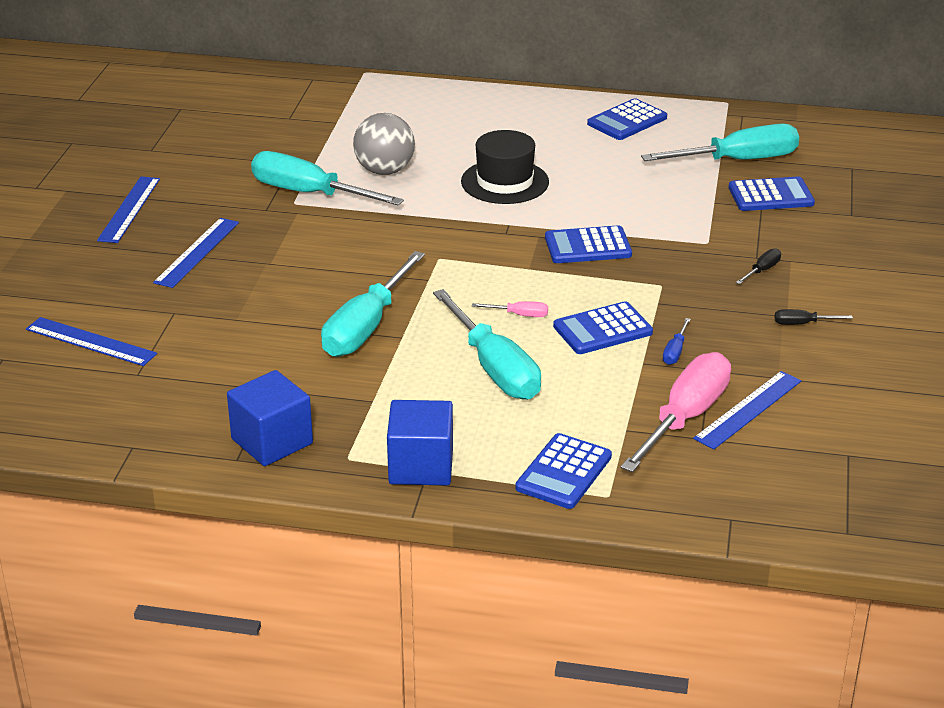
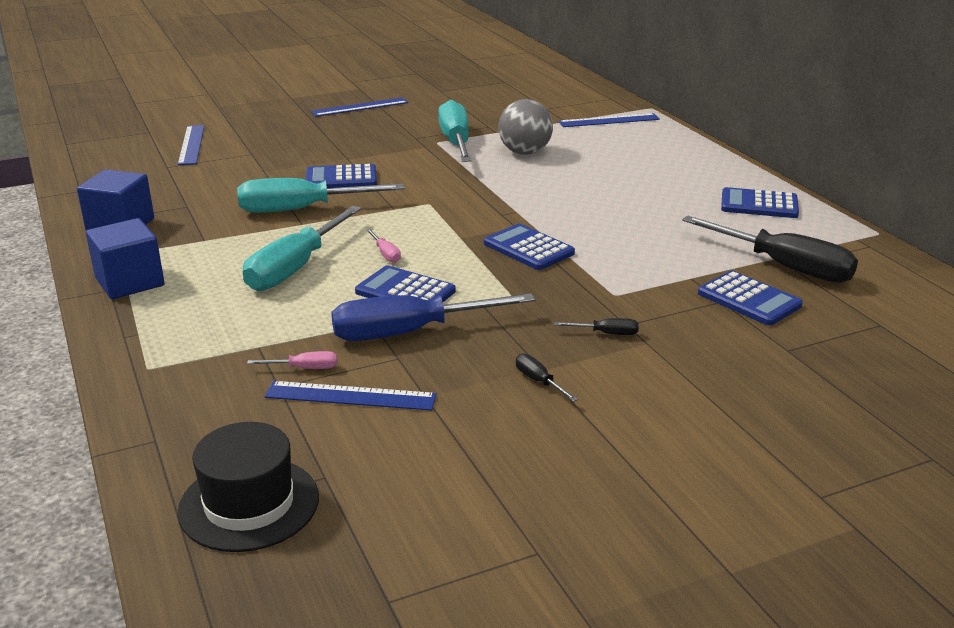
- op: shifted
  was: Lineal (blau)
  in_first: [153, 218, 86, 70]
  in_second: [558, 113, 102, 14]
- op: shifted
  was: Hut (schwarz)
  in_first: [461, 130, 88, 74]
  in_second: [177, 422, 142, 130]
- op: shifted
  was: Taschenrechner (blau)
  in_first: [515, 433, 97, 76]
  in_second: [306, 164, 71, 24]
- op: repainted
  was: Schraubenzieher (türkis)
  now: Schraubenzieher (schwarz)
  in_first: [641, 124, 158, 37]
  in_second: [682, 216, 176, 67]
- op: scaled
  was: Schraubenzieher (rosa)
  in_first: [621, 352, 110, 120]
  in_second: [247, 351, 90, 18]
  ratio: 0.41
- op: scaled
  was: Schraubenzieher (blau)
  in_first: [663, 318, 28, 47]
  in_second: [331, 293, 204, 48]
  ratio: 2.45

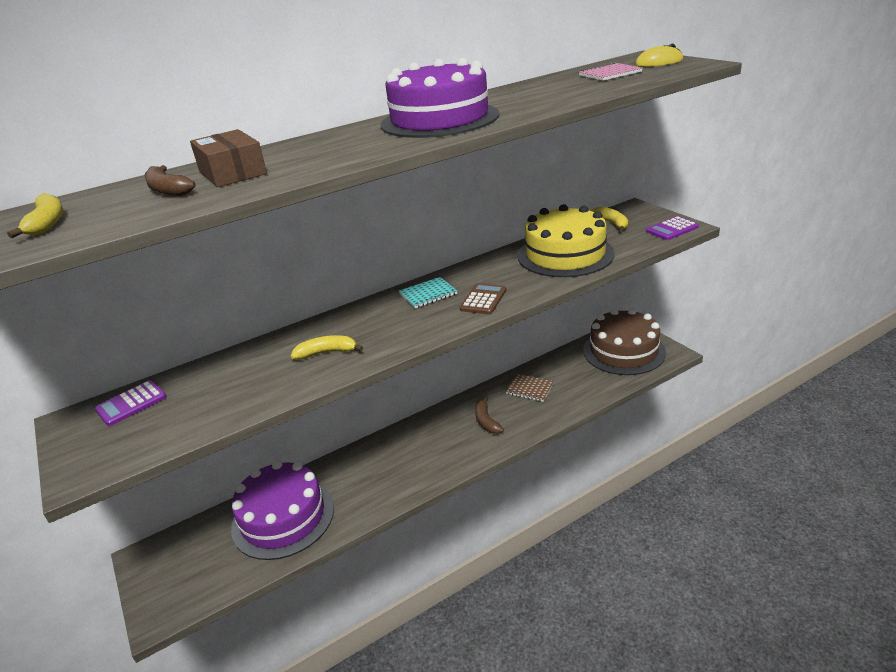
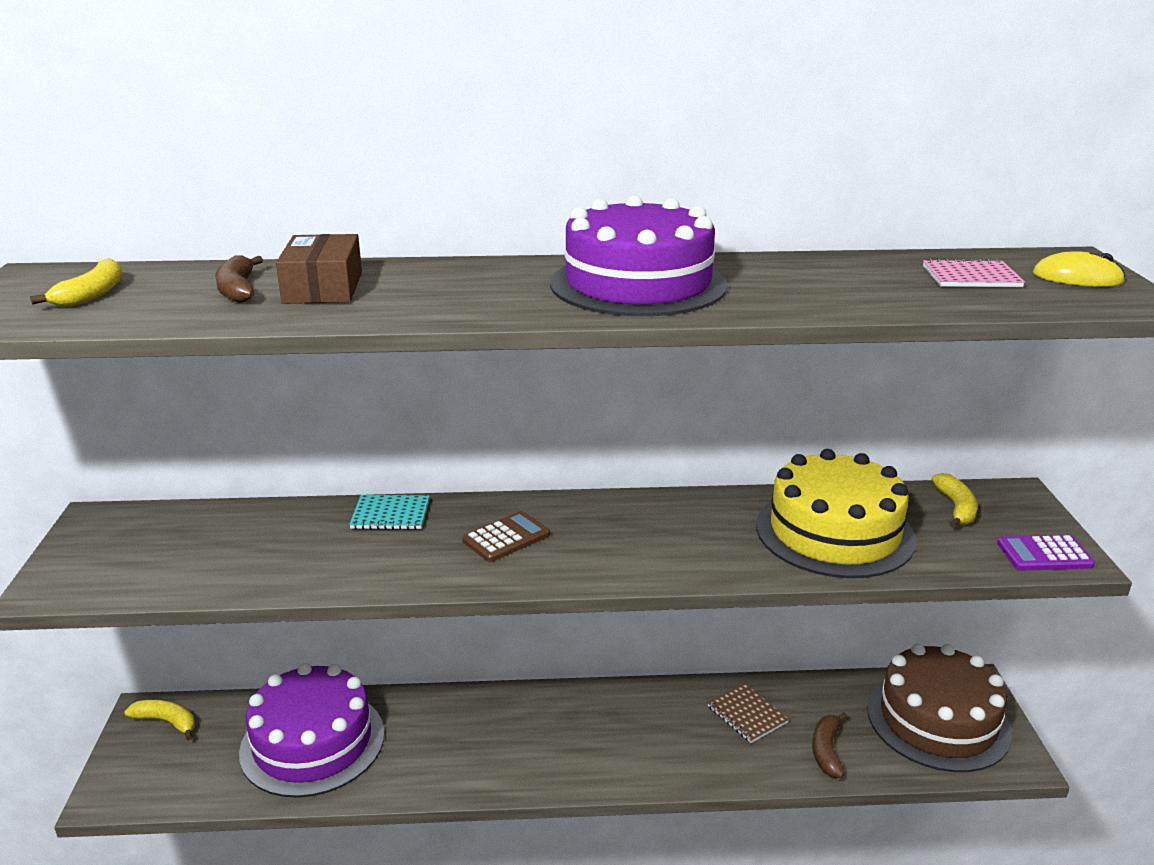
- op: gone
  was: Taschenrechner (lila)
  in_first: [95, 380, 72, 46]
- op: shifted
  was: Banane (gelb)
  in_first: [291, 335, 72, 25]
  in_second: [124, 699, 71, 41]
- op: shifted
  was: Notizbuch (türkis)
  in_first: [399, 277, 58, 31]
  in_second: [349, 495, 81, 35]
- op: shifted
  was: Taschenrechner (braun)
  in_first: [460, 283, 46, 32]
  in_second: [462, 511, 88, 51]
- op: shifted
  was: Banane (braun)
  in_first: [475, 397, 29, 37]
  in_second: [812, 712, 36, 66]

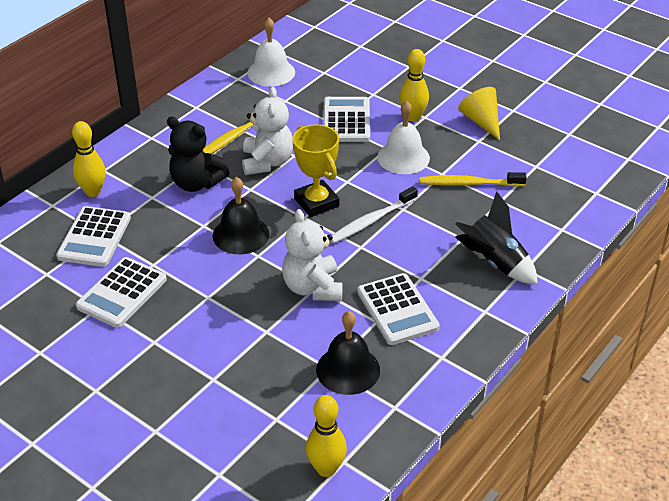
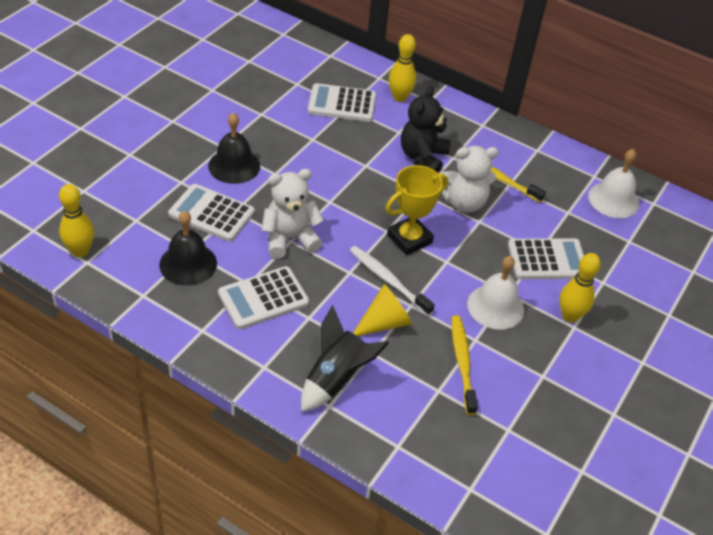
- op: shifted
  was: Taschenrechner (weiß)
  in_first: [76, 257, 91, 71]
  in_second: [168, 184, 87, 58]
- op: shifted
  was: Glocke (schwarz)
  in_first: [213, 177, 56, 77]
  in_second: [208, 113, 52, 71]
- op: shifted
  was: Kegel (gelb)
  in_first: [458, 87, 42, 53]
  in_second: [353, 284, 59, 52]

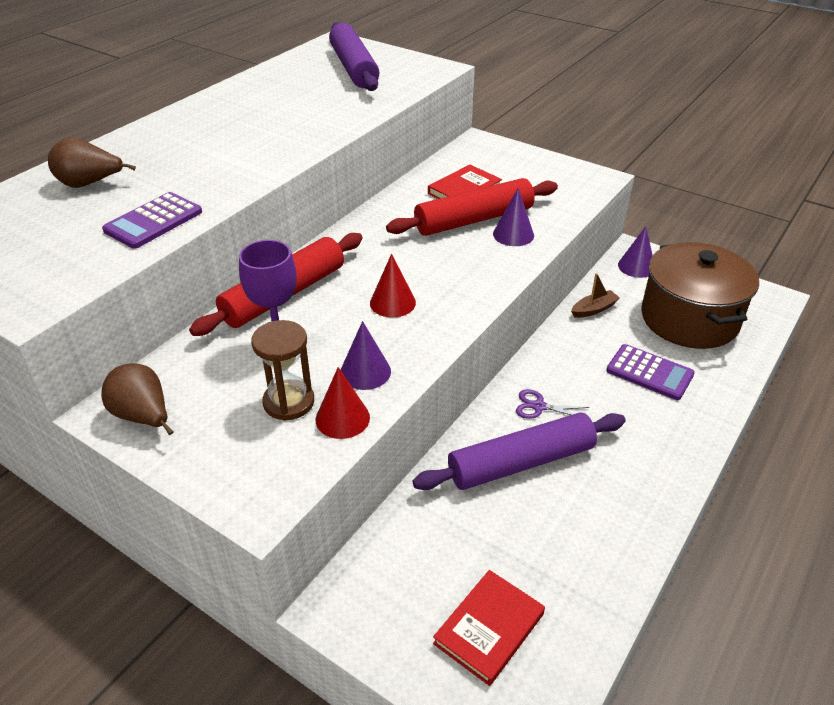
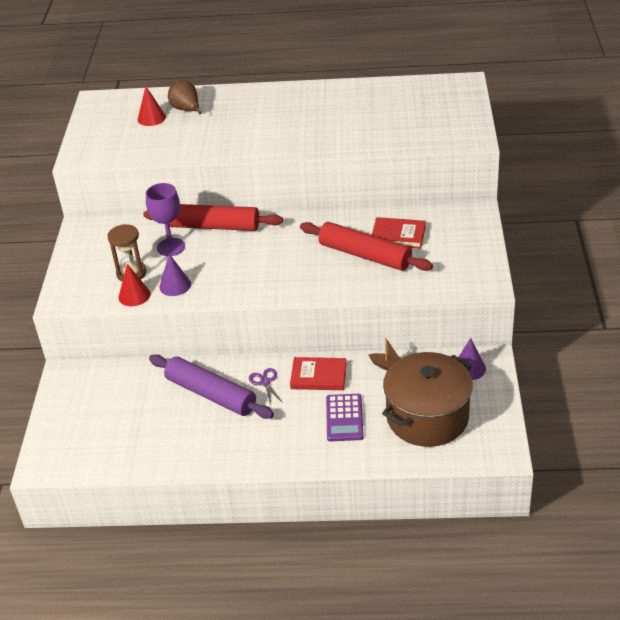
- op: gone
  was: Birne (braun)
  in_first: [101, 364, 73, 71]
- op: gone
  was: Taschenrechner (lila)
  in_first: [102, 192, 100, 57]
- op: gone
  was: Nudelholz (lila)
  in_first: [329, 22, 51, 69]
- op: gone
  was: Kegel (lila)
  in_first: [493, 188, 41, 58]
- op: shifted
  was: Kegel (rot)
  in_first: [370, 254, 46, 63]
  in_second: [138, 86, 28, 40]
- op: shifted
  was: Buch (rot)
  in_first: [433, 570, 112, 116]
  in_second: [290, 357, 57, 33]

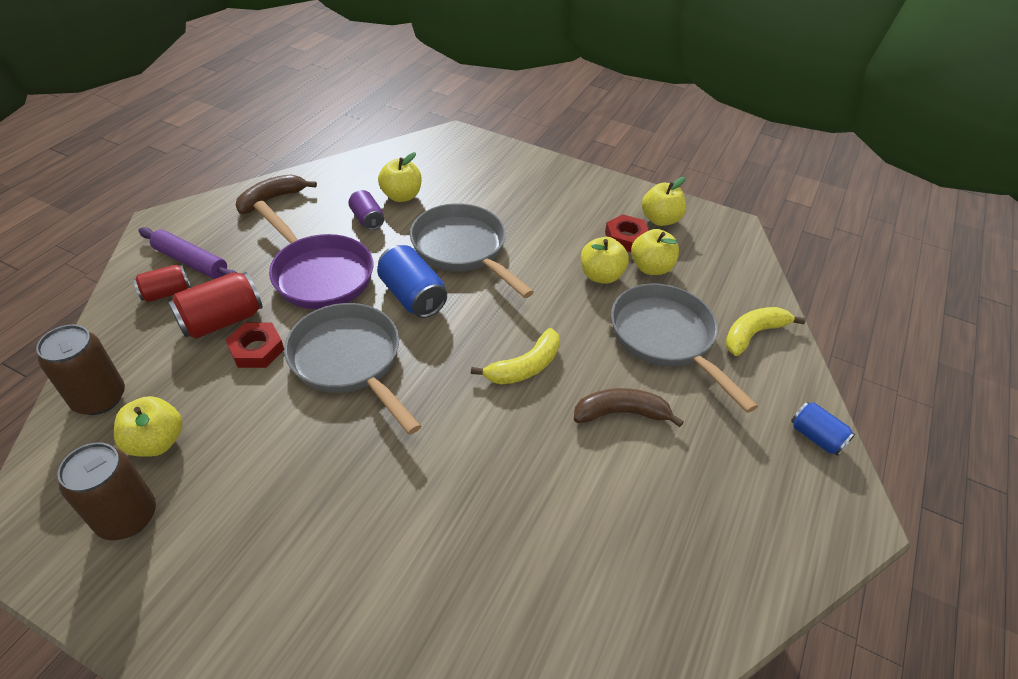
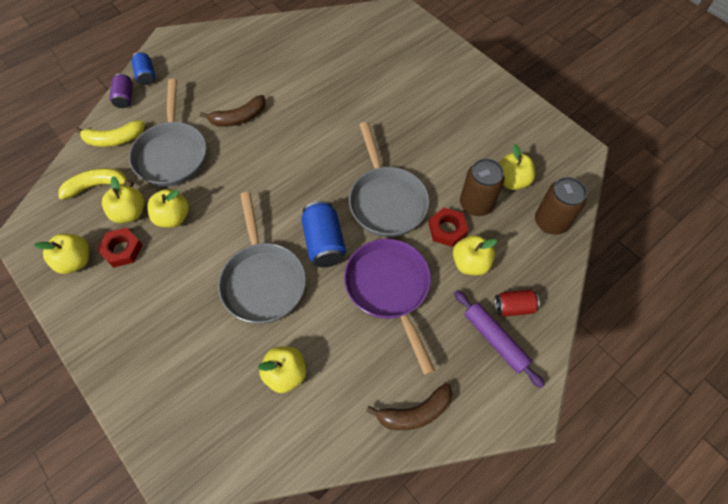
- op: shifted
  was: Dose (braun)
  in_first: [57, 442, 99, 98]
  in_second: [460, 158, 45, 58]
- op: shifted
  was: Dose (lila)
  in_first: [348, 190, 36, 40]
  in_second: [110, 73, 23, 35]
- op: shifted
  was: Banane (gelb)
  in_first: [471, 328, 89, 57]
  in_second: [58, 168, 76, 32]
- op: swapped
  was: Dose (rot)
  now: Apfel (gelb)
  in_first: [168, 272, 95, 67]
  in_second: [453, 235, 44, 40]
- op: rotated
  was: Banane (braun)
  in_first: [574, 388, 110, 39]
  in_second: [200, 95, 66, 32]
  clockwise: -45

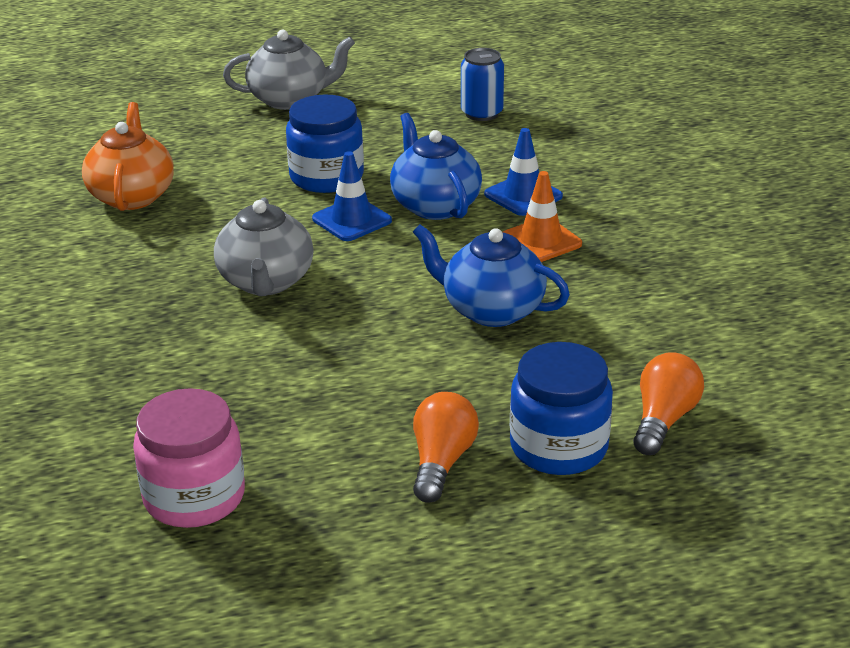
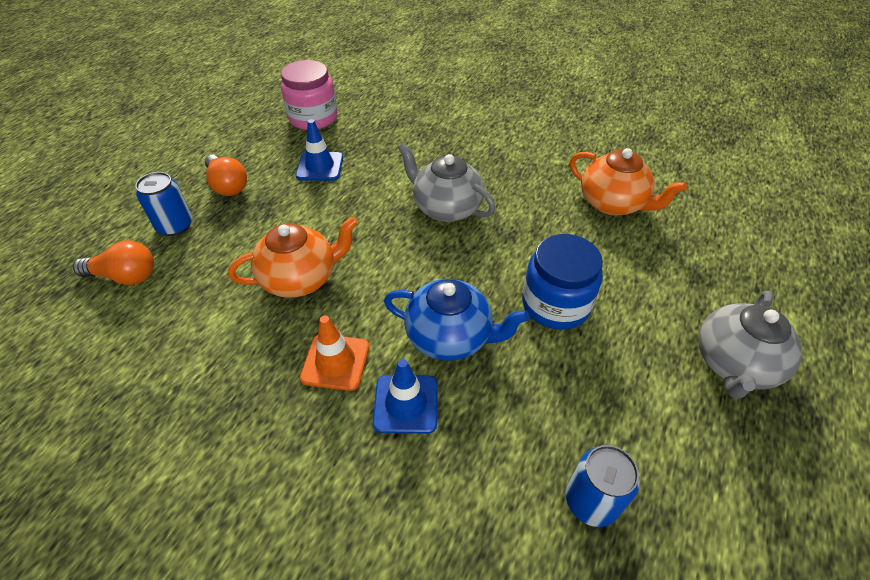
- op: shifted
  was: Leitkegel (blau)
  in_first: [312, 151, 80, 90]
  in_second: [296, 119, 47, 62]
- op: swapped
  was: Einmachglas (blau)
  now: Dose (blau)
  in_first: [510, 342, 103, 133]
  in_second: [135, 172, 57, 64]
- op: repainted
  was: Teekanne (blau)
  now: Teekanne (orange)
  in_first: [413, 224, 157, 103]
  in_second: [228, 216, 130, 82]
- op: rotated
  was: Glühbirne (orange)
  in_first: [633, 352, 71, 103]
  in_second: [73, 241, 81, 44]
  clockwise: -60

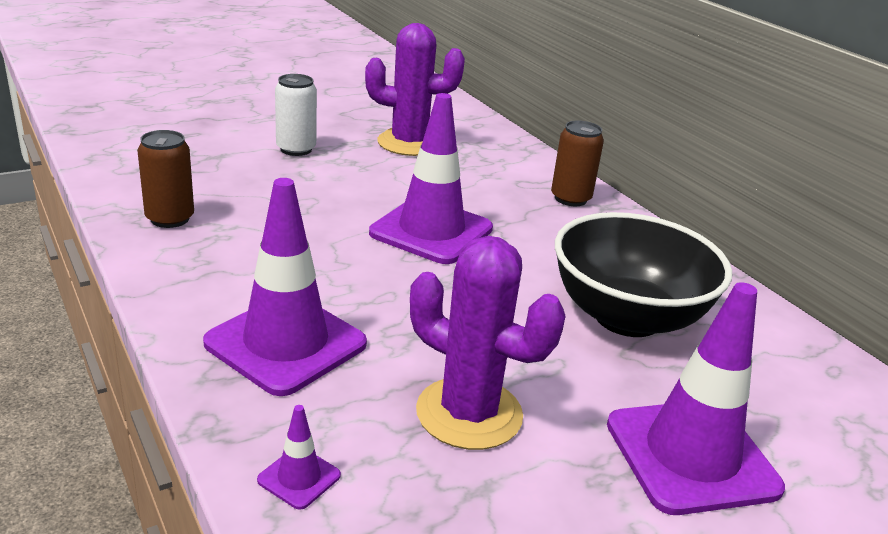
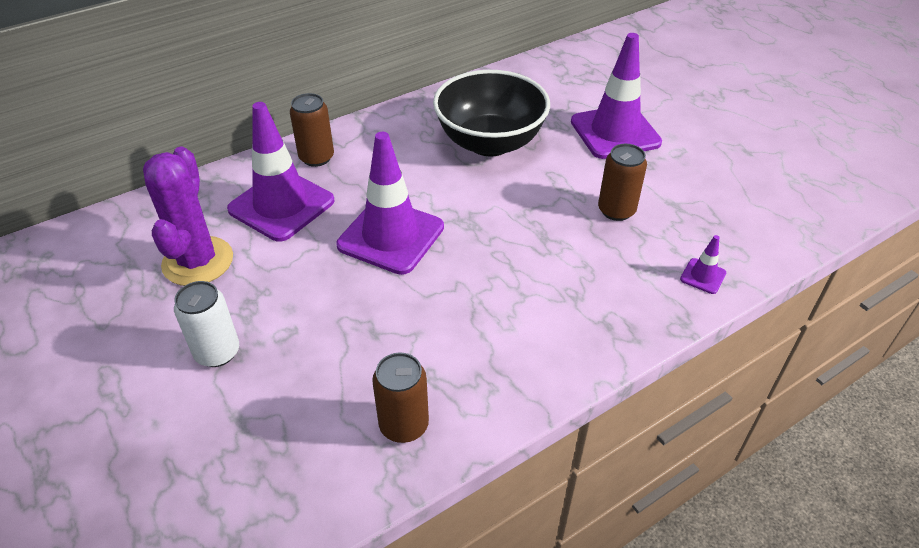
- op: shifted
  was: Leitkegel (lila)
  in_first: [203, 178, 164, 218]
  in_second: [227, 102, 108, 140]
- op: swapped
  was: Kaktus (lila)
  now: Dose (braun)
  in_first: [410, 236, 156, 214]
  in_second: [598, 144, 49, 77]

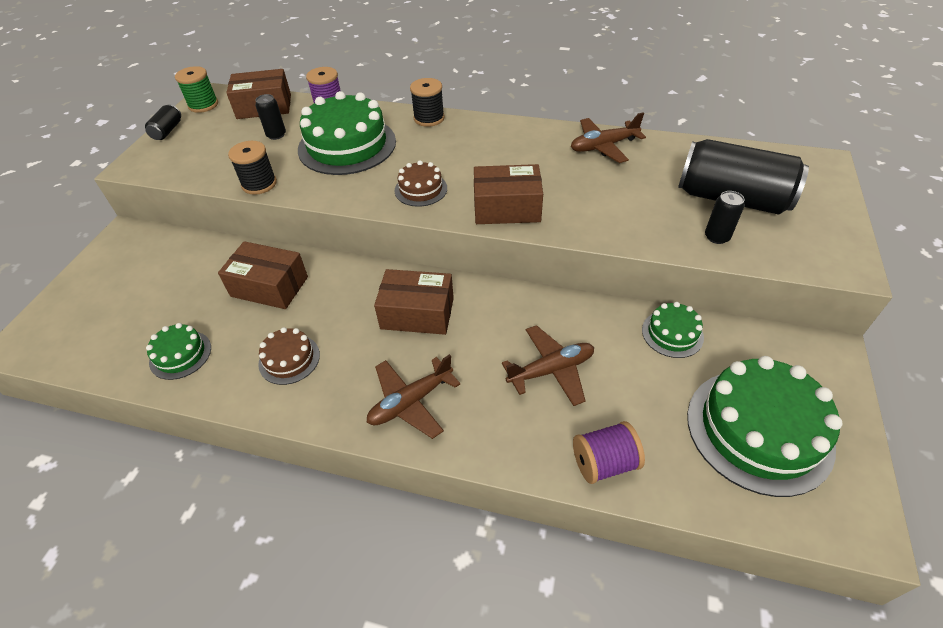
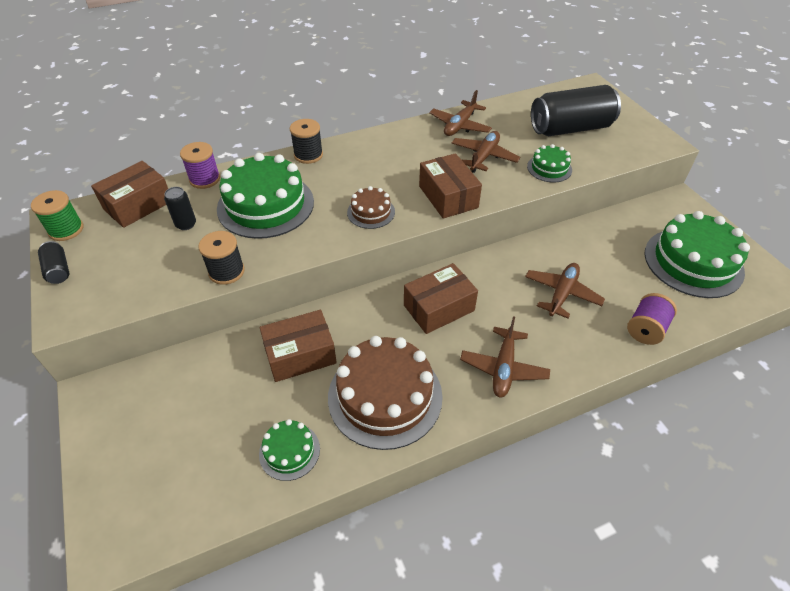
- op: gone
  was: Dose (schwarz)
  in_first: [705, 191, 40, 53]
- op: new
  now: Flugzeug (braun)
  in_second: [451, 131, 69, 42]
- op: shifted
  was: Kuchen (grün)
  in_first: [642, 302, 62, 56]
  in_second: [527, 144, 45, 39]
- op: rotated
  was: Schachtel (braun)
  in_first: [474, 164, 69, 60]
  in_second: [419, 153, 63, 66]
  clockwise: -75
- op: scaled
  was: Kuchen (braun)
  in_first: [258, 327, 62, 58]
  in_second: [328, 336, 115, 114]
  ratio: 2.03

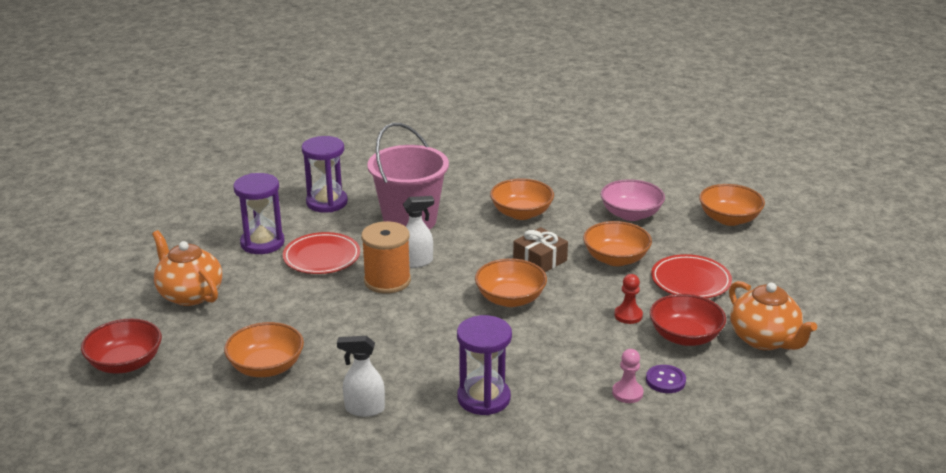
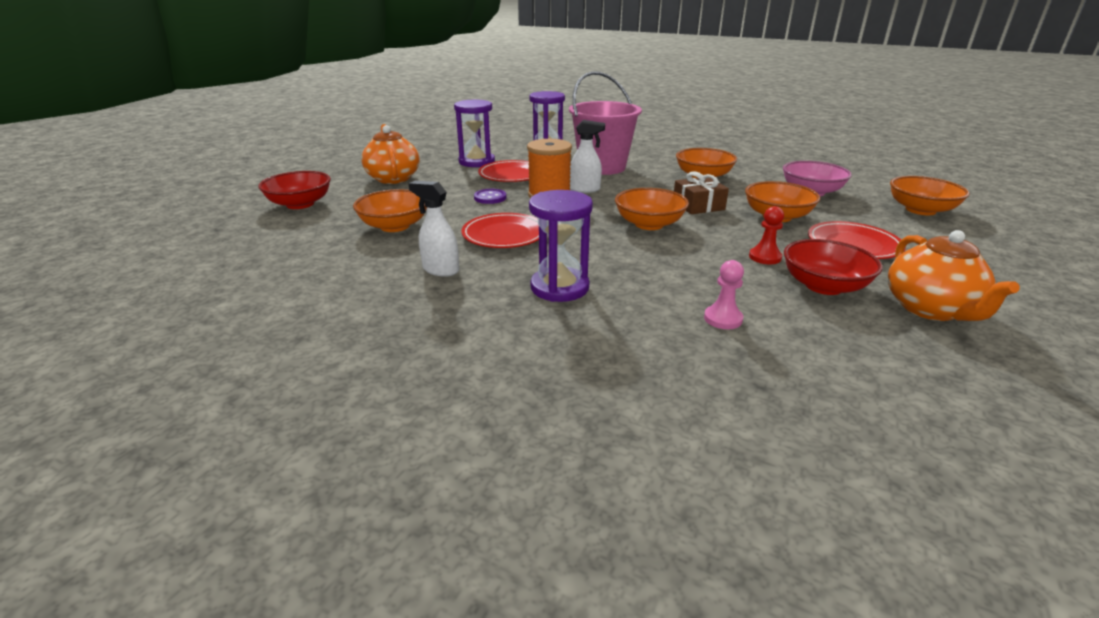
- op: new
  now: Teller (rot)
  in_second: [461, 213, 78, 35]
- op: shifted
  was: Knopf (lila)
  in_first: [646, 365, 40, 28]
  in_second: [474, 189, 32, 15]

